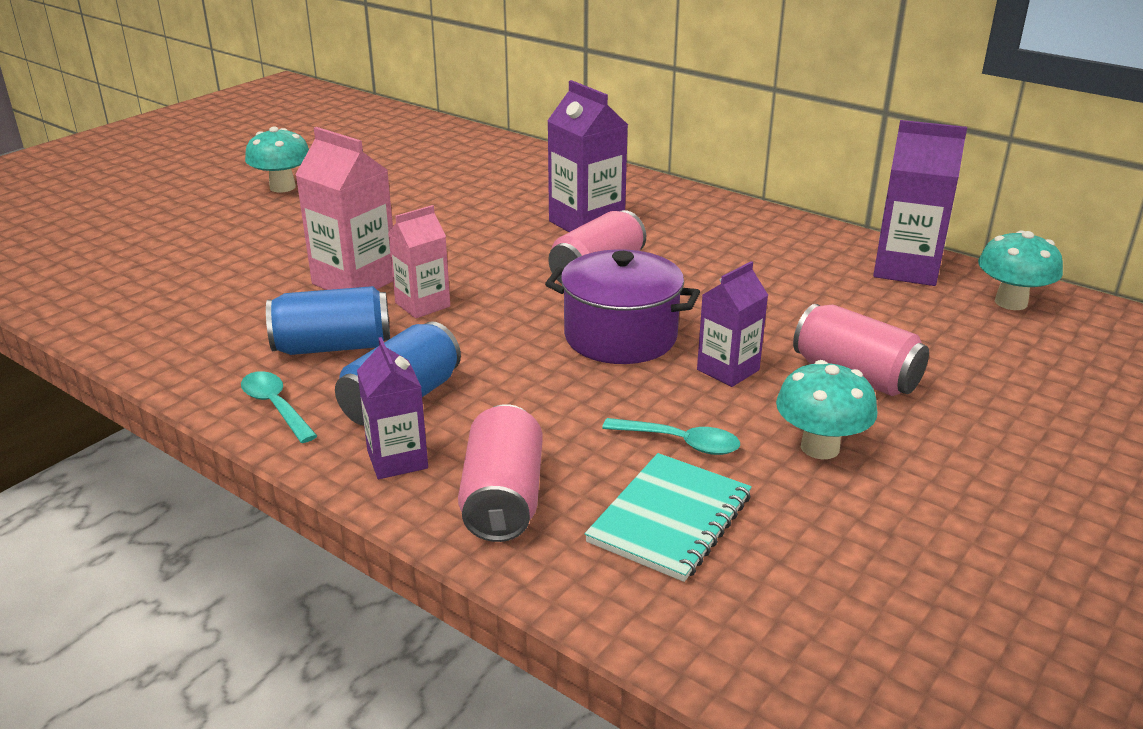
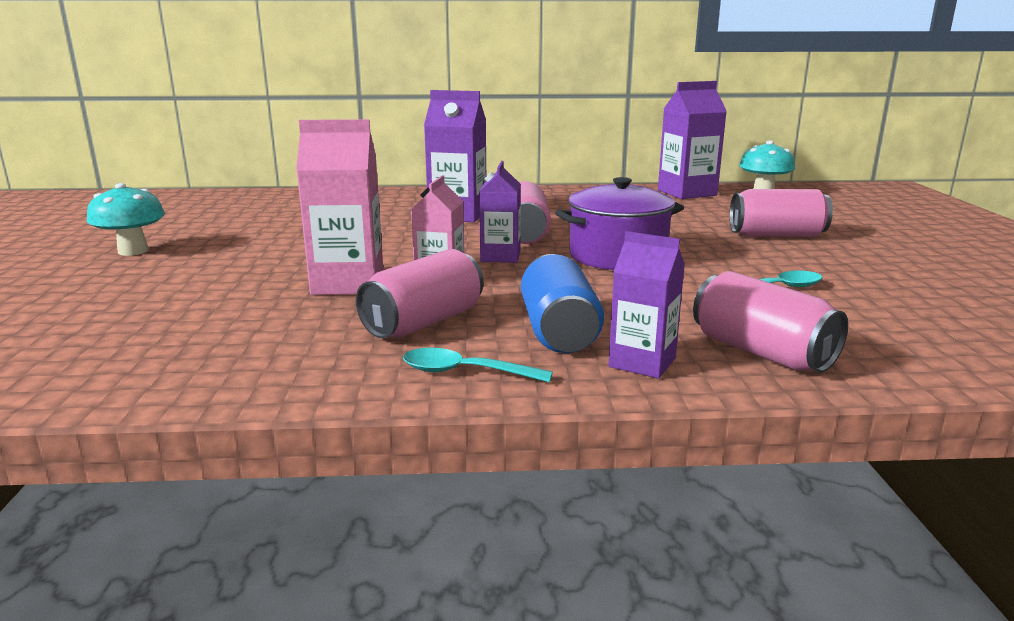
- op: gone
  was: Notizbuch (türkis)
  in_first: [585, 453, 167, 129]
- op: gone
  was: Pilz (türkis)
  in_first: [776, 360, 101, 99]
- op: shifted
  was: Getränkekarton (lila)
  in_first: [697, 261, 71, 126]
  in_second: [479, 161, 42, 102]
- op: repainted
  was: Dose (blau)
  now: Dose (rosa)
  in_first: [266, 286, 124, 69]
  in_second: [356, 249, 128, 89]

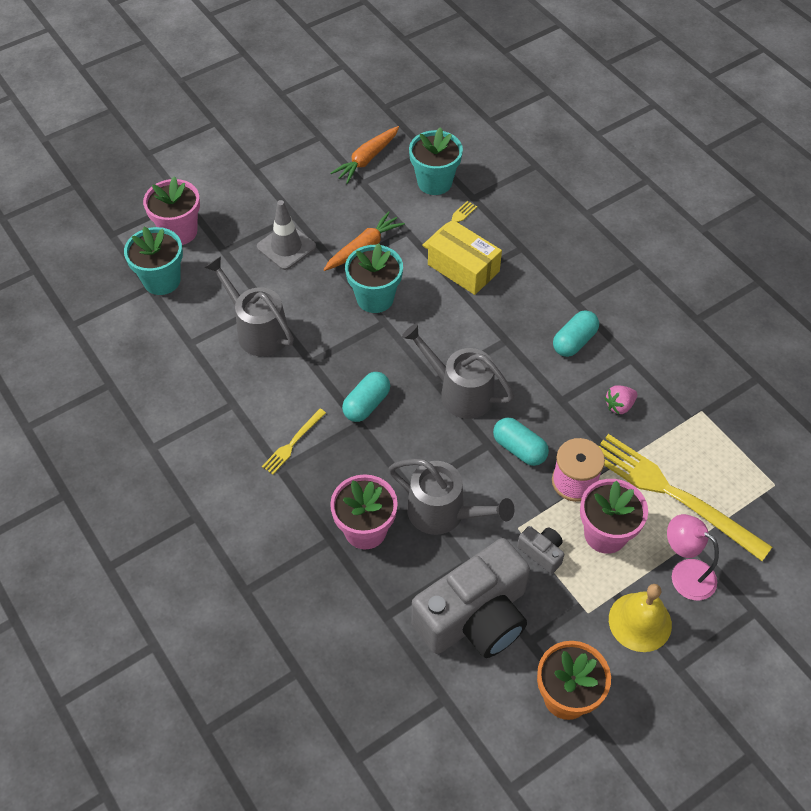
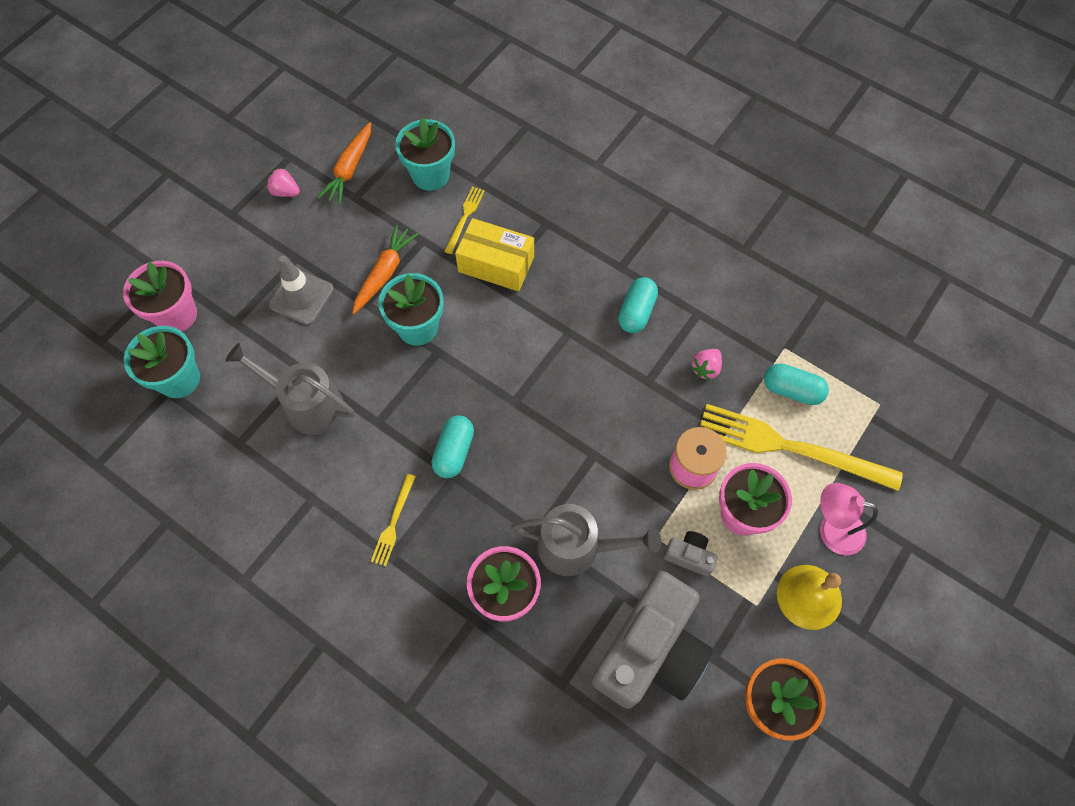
- op: gone
  was: Gießkanne (grau)
  in_first: [402, 323, 112, 96]
- op: new
  now: Erdbeere (rosa)
  in_second: [267, 168, 33, 29]
- op: shifted
  was: Kapsel (türkis)
  in_first: [493, 418, 56, 48]
  in_second: [764, 363, 65, 42]

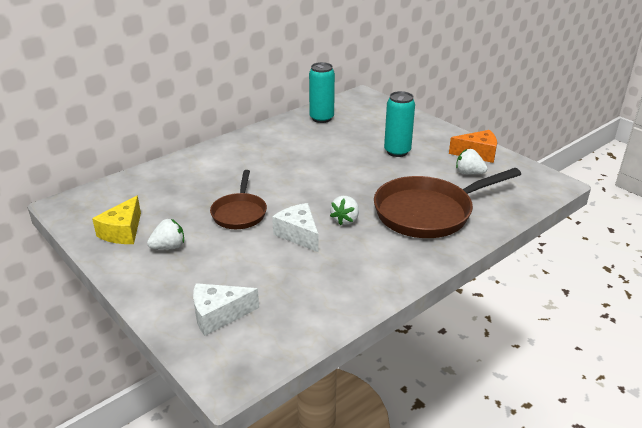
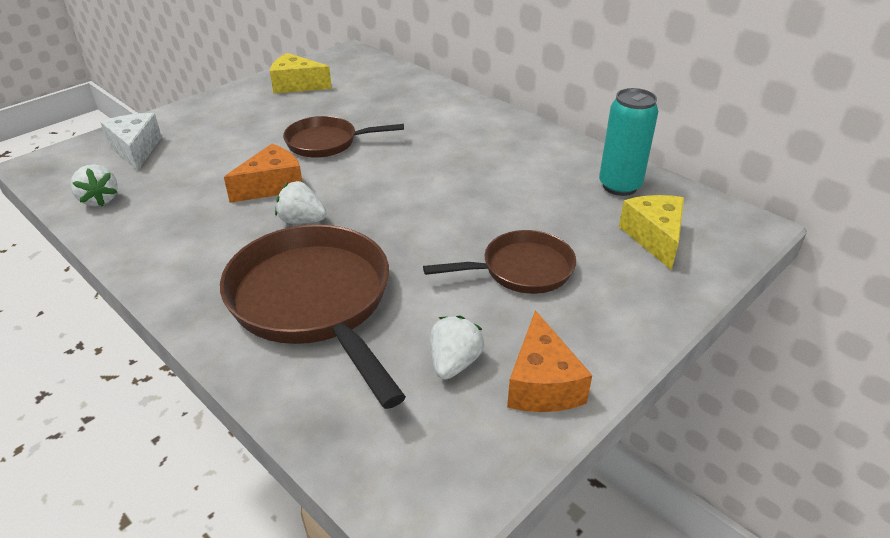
- op: new
  now: Käse (gelb)
  in_second: [619, 195, 65, 75]
- op: shifted
  was: Erdbeere (weiß)
  in_first: [147, 219, 37, 31]
  in_second: [70, 164, 48, 43]
- op: swapped
  was: Dose (türkis)
  now: Pfanne (braun)
  in_first: [384, 91, 31, 66]
  in_second: [423, 230, 153, 64]
- op: repainted
  was: Käse (weiß)
  now: Käse (orange)
  in_first: [272, 203, 47, 49]
  in_second: [224, 144, 78, 59]

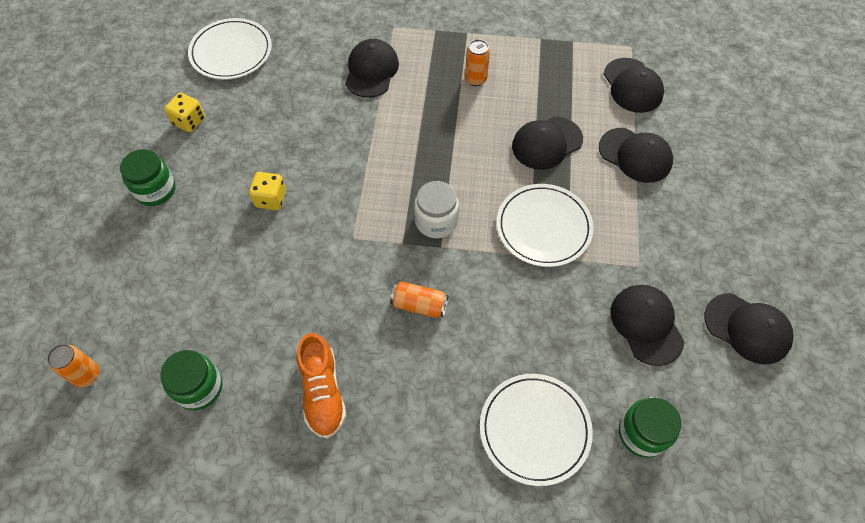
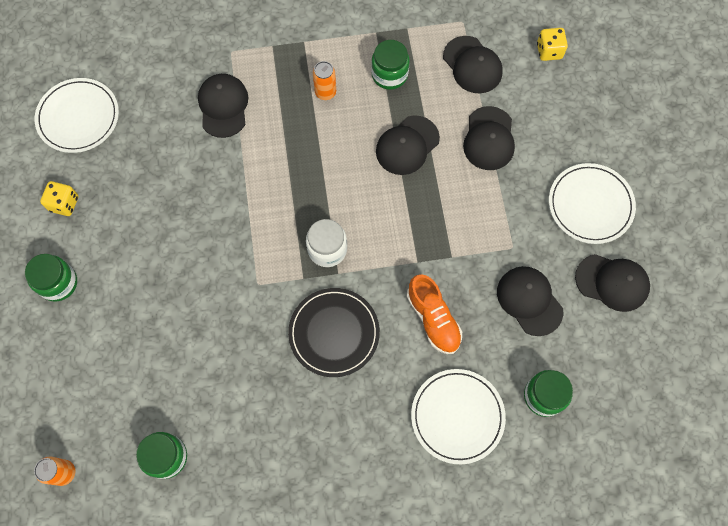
- op: new
  now: Einmachglas (grün)
  in_second: [371, 40, 39, 50]
- op: shifted
  was: Spielwürfel (gelb)
  in_first: [249, 172, 37, 38]
  in_second: [537, 28, 31, 33]
- op: shifted
  was: Schuh (orange)
  in_first: [297, 333, 49, 106]
  in_second: [407, 274, 55, 80]
- op: shifted
  was: Teller (weiß)
  in_first: [497, 184, 97, 83]
  in_second: [549, 163, 87, 81]
- op: swapped
  was: Dose (orange)
  now: Teller (schwarz)
  in_first: [390, 281, 59, 37]
  in_second: [288, 288, 92, 89]
- op: rotated
  was: Kappe (schwarz)
  in_first: [599, 128, 74, 55]
  in_second: [463, 106, 52, 64]
  clockwise: 75

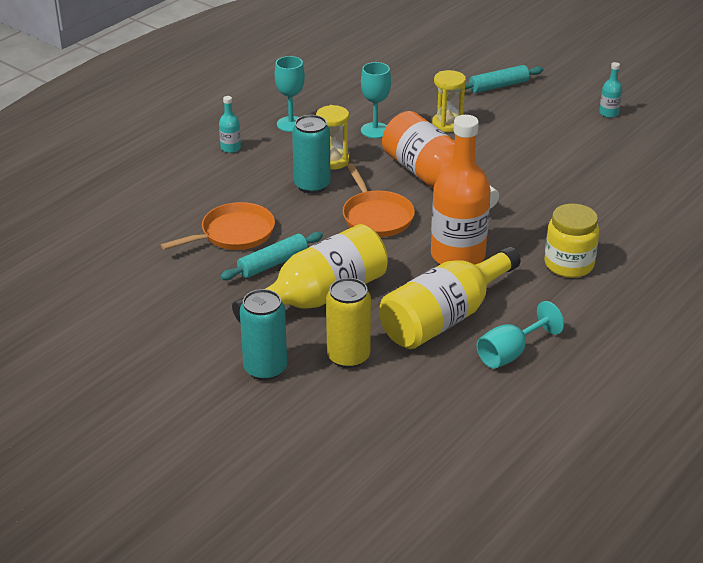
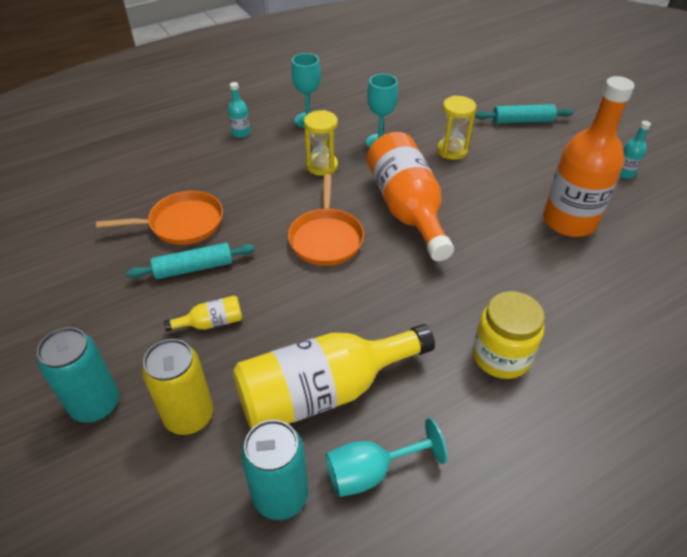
- op: shifted
  was: Dose (türkis)
  in_first: [292, 115, 39, 79]
  in_second: [241, 420, 67, 100]
- op: shifted
  was: Flasche (orange)
  in_first: [431, 115, 60, 149]
  in_second: [543, 76, 92, 161]
- op: scaled
  was: Flasche (gelb)
  in_first: [232, 224, 156, 99]
  in_second: [164, 295, 78, 36]
  ratio: 0.41

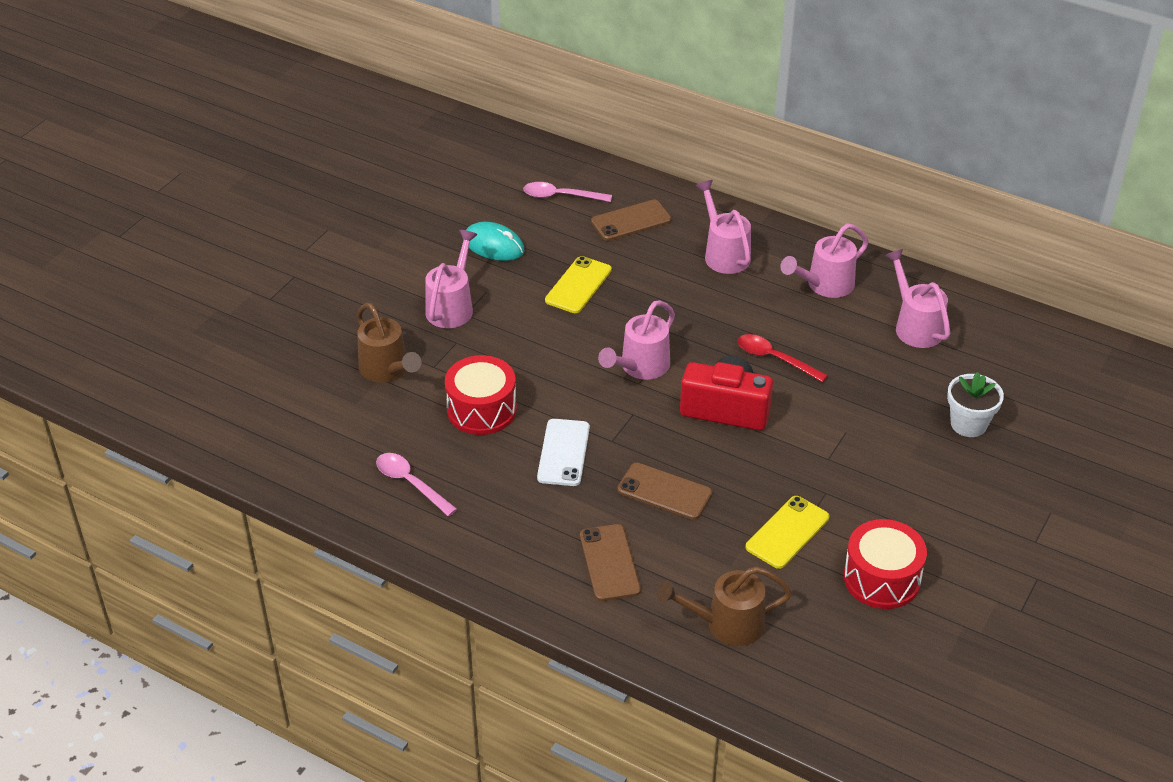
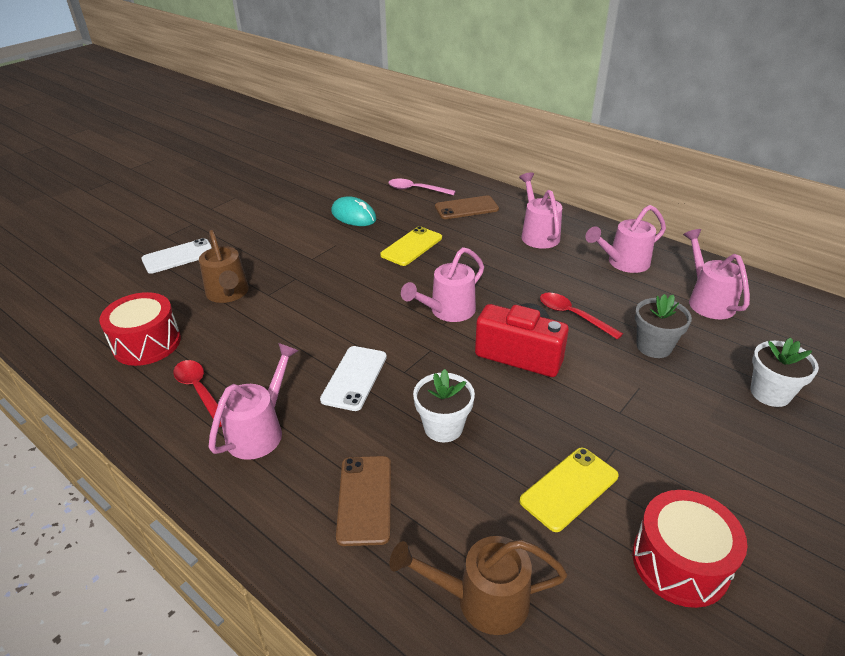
- op: new
  now: Handy (weiß)
  in_second: [141, 238, 71, 36]
- op: new
  now: Blumentopf (grau)
  in_second: [635, 294, 57, 64]
- op: shifted
  was: Gießkanne (rosa)
  in_first: [425, 230, 53, 98]
  in_second: [208, 343, 91, 117]
- op: shifted
  was: Trommel (rot)
  in_first: [445, 355, 72, 80]
  in_second: [99, 292, 82, 74]
- op: swapped
  was: Handy (braun)
  now: Blumentopf (weiß)
  in_first: [617, 463, 95, 57]
  in_second: [413, 369, 62, 74]
- op: repainted
  was: Löffel (rosa)
  now: Löffel (rot)
  in_first: [376, 453, 81, 63]
  in_second: [173, 360, 49, 67]

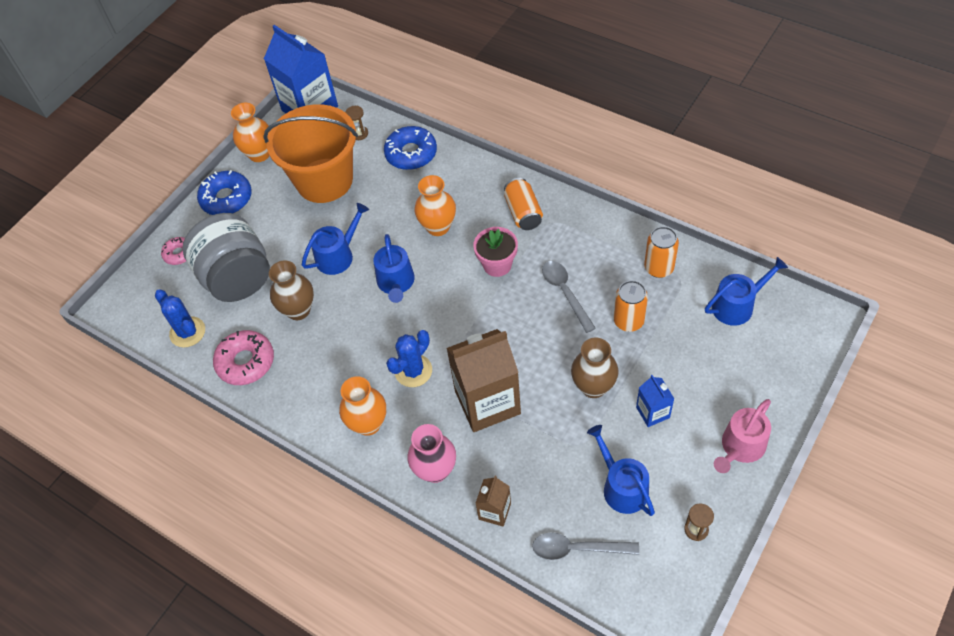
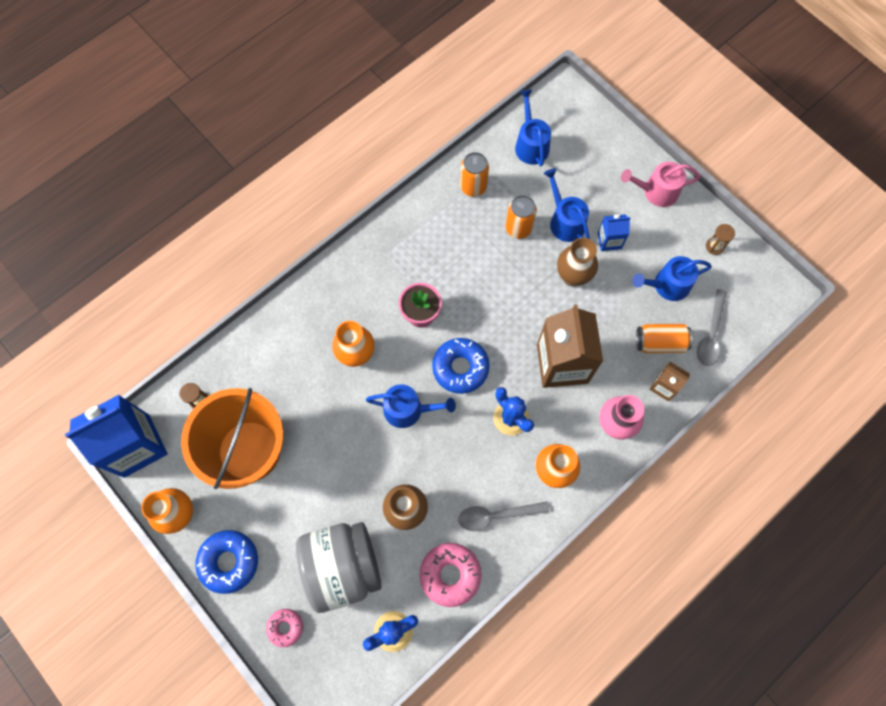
- op: shifted
  was: Gießkanne (blau)
  in_first: [302, 203, 67, 72]
  in_second: [543, 168, 47, 74]
- op: shifted
  was: Donut (blau)
  in_first: [384, 126, 53, 44]
  in_second: [432, 338, 58, 56]
- op: shifted
  was: Dose (orange)
  in_first: [504, 178, 39, 52]
  in_second: [636, 324, 57, 29]
- op: shifted
  was: Löffel (grau)
  in_first: [542, 261, 54, 72]
  in_second: [458, 501, 91, 30]
- op: rotated
  was: Gießkanne (rosa)
  in_first: [714, 399, 57, 74]
  in_second: [621, 162, 80, 45]
  clockwise: 120

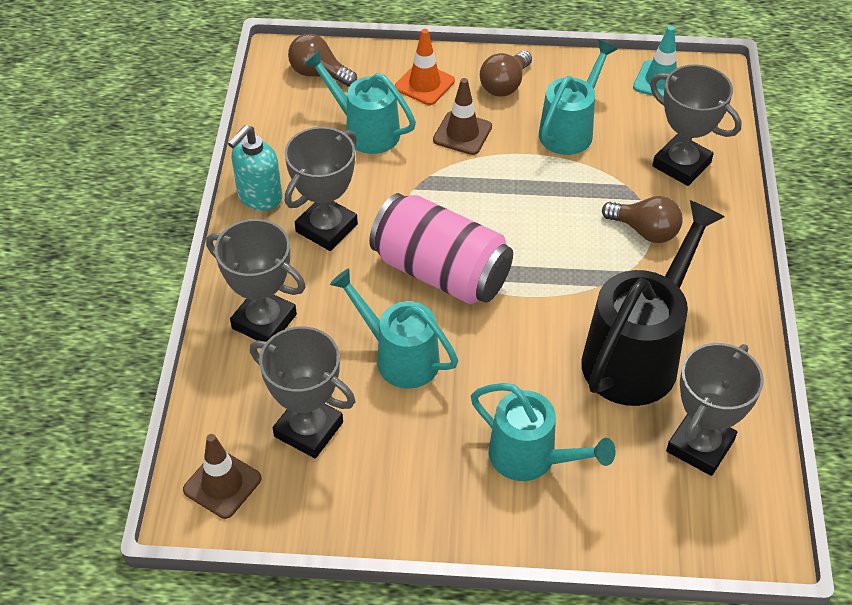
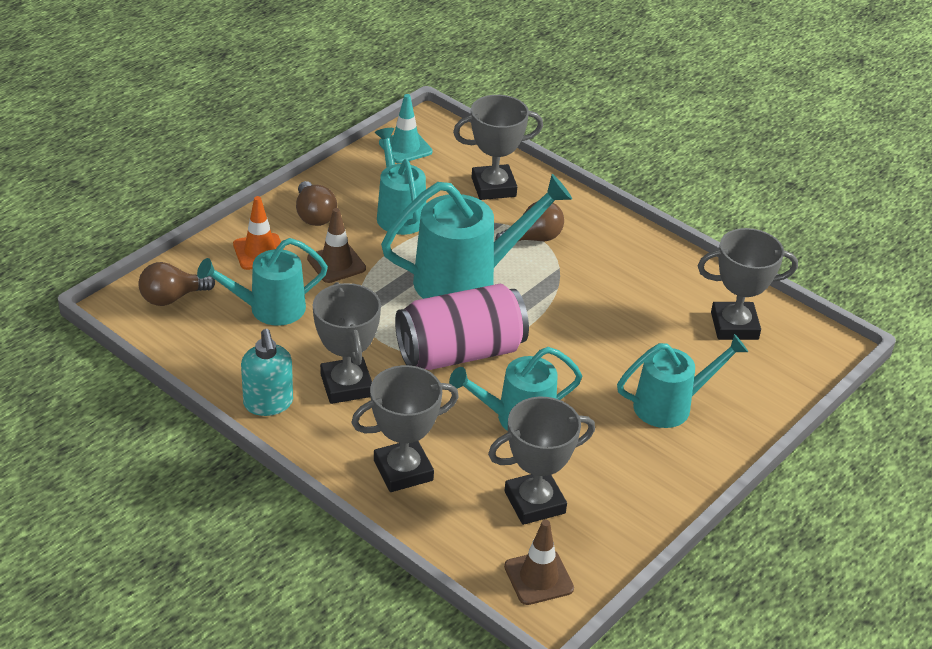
- op: gone
  was: Gießkanne (schwarz)
  in_first: [581, 200, 144, 206]
- op: new
  now: Gießkanne (türkis)
  in_second: [381, 174, 191, 125]
- op: rotated
  was: Pokal (grau)
  in_first: [666, 343, 98, 133]
  in_second: [698, 228, 100, 112]
  clockwise: -75

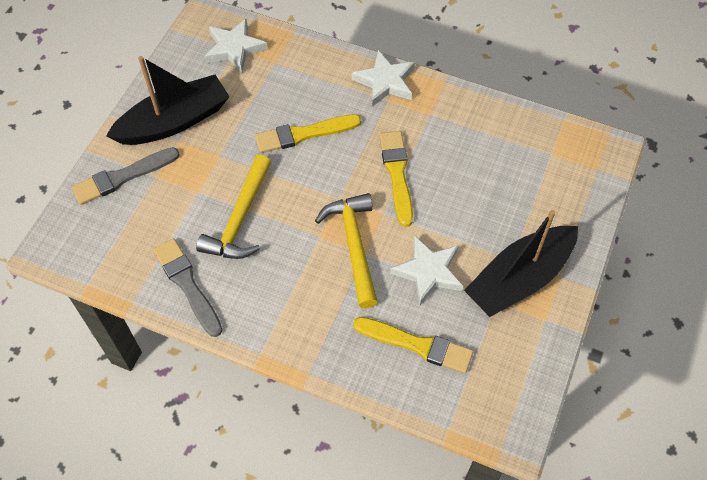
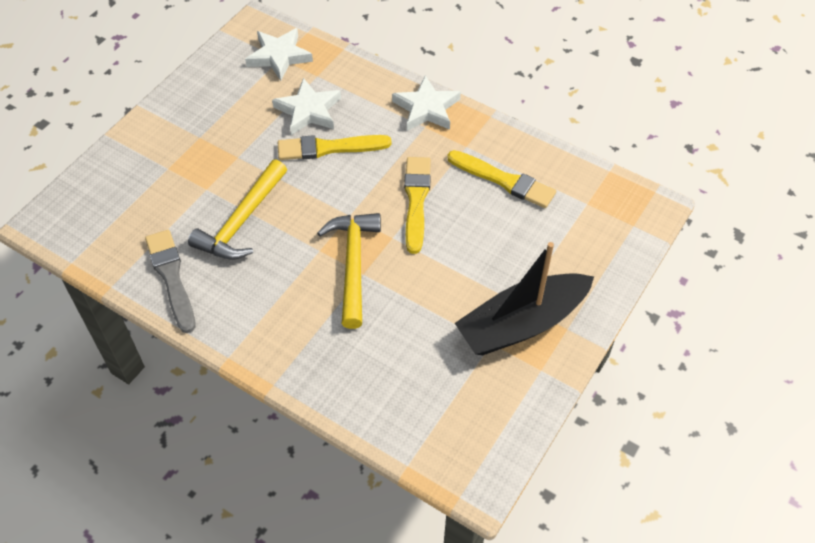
- op: gone
  was: Pinsel (grau)
  in_first: [72, 147, 108, 58]
- op: gone
  was: Boot (schwarz)
  in_first: [106, 56, 124, 89]
- op: shifted
  was: Pinsel (gelb)
  in_first: [353, 317, 120, 56]
  in_second: [447, 150, 109, 58]
- op: shifted
  was: Stern (weiß)
  in_first: [390, 236, 73, 69]
  in_second: [272, 78, 69, 57]

